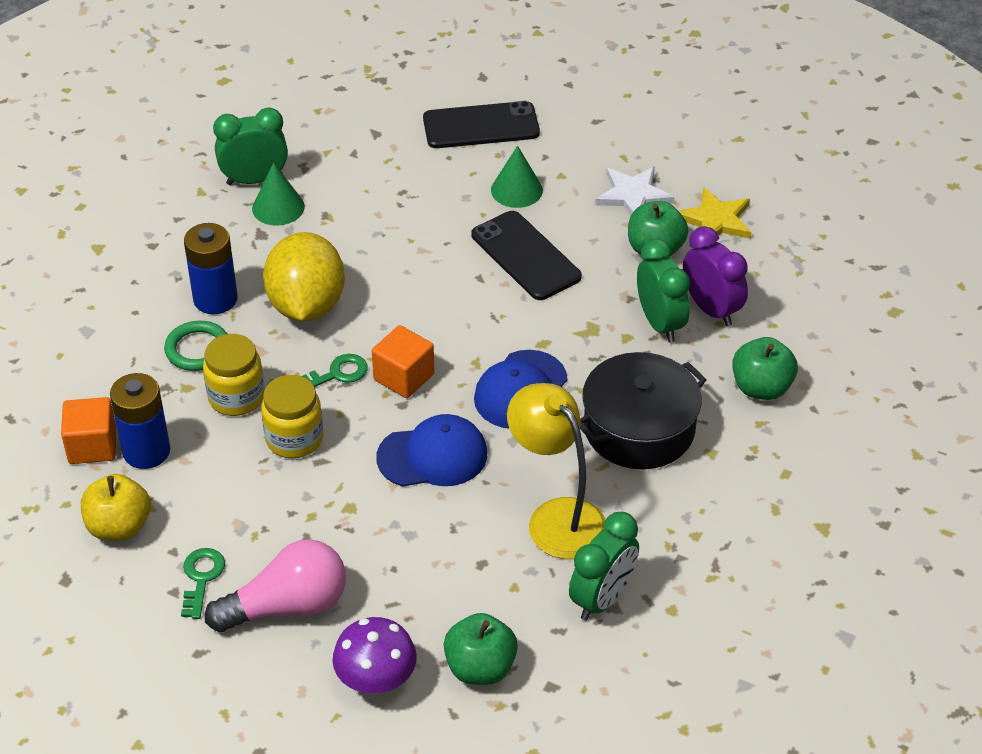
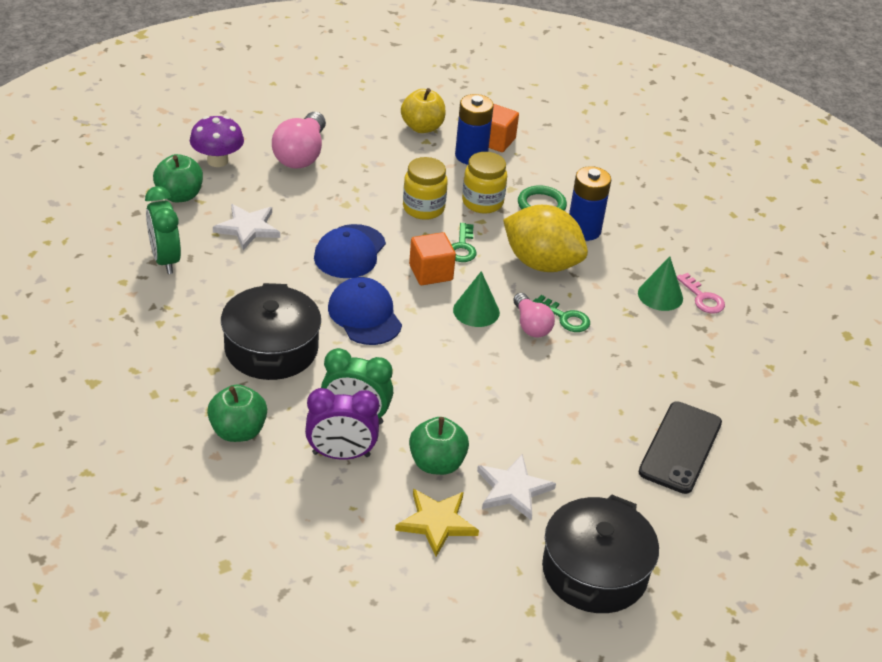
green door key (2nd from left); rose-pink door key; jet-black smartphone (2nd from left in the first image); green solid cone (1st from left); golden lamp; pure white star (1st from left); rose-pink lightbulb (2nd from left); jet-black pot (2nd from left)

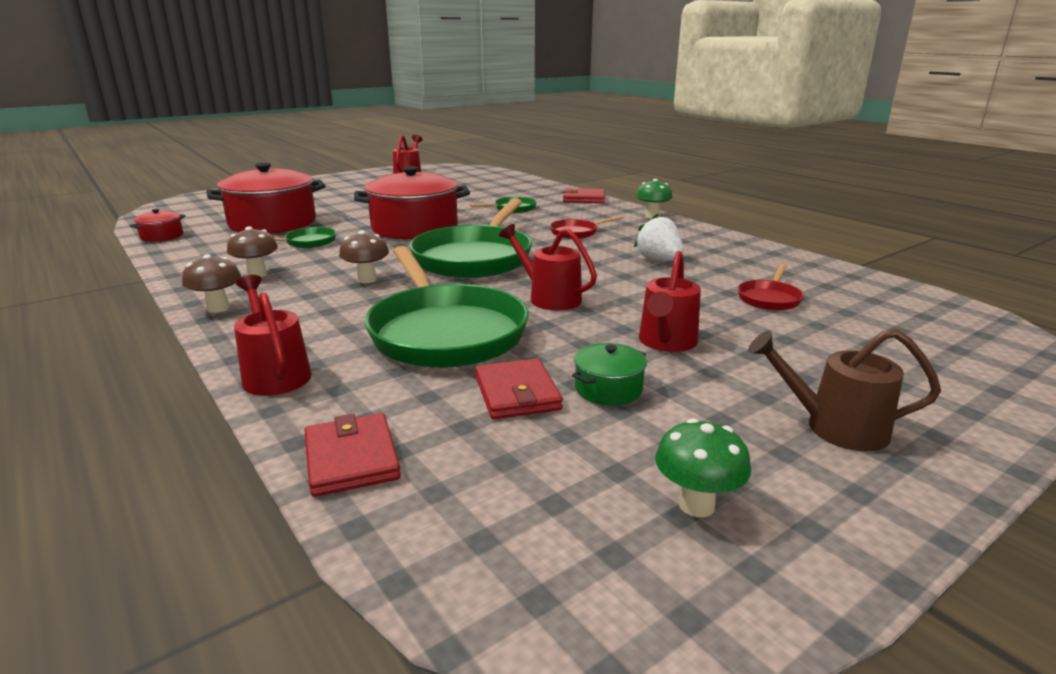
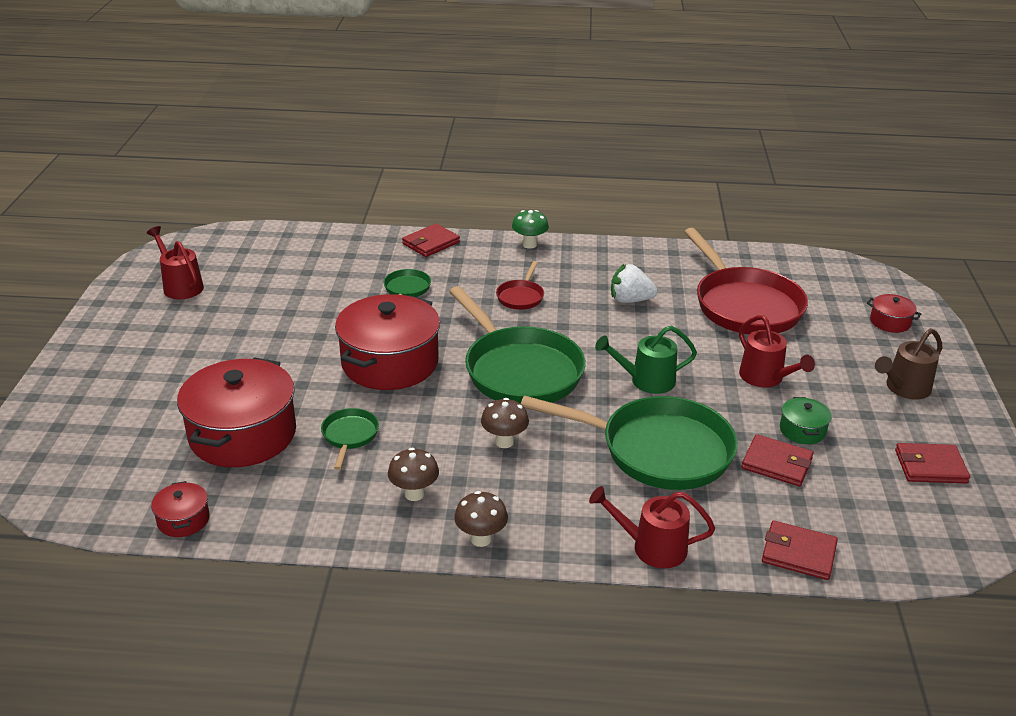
green watering can; scarlet billfold (4th from left); scarlet frying pan (2nd from left); scarlet pot (4th from left)

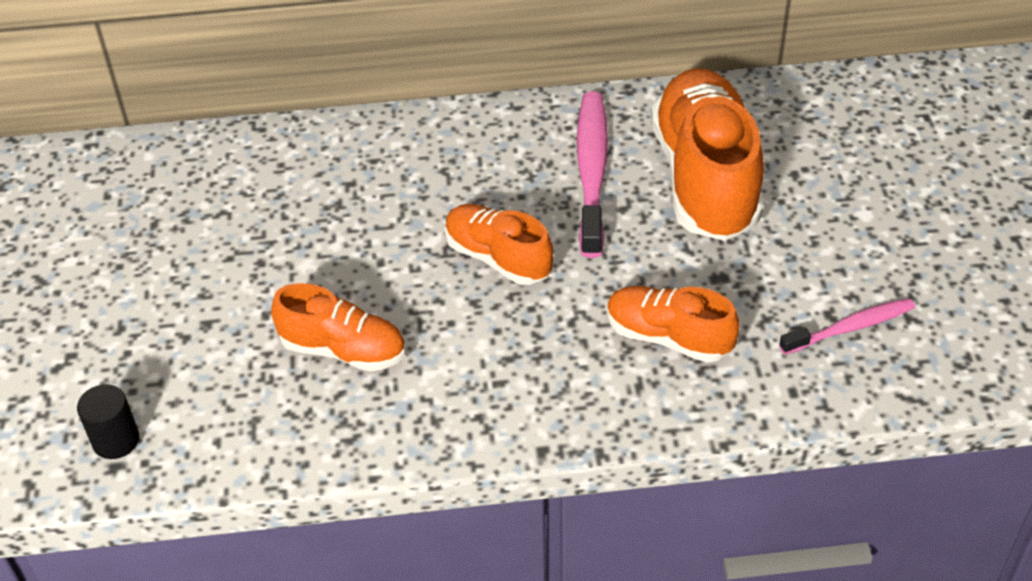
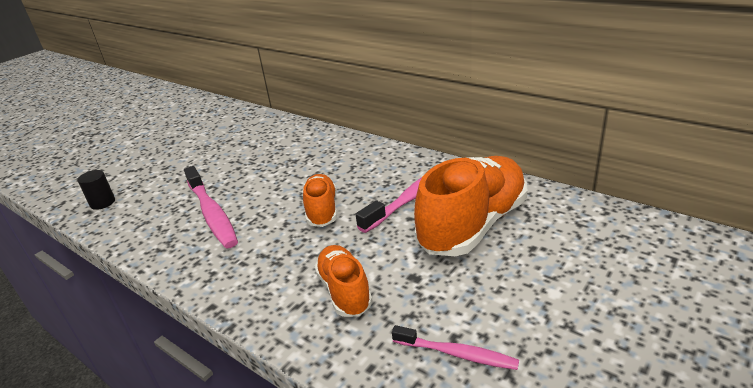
rose-pink tooth brush (1st from left)

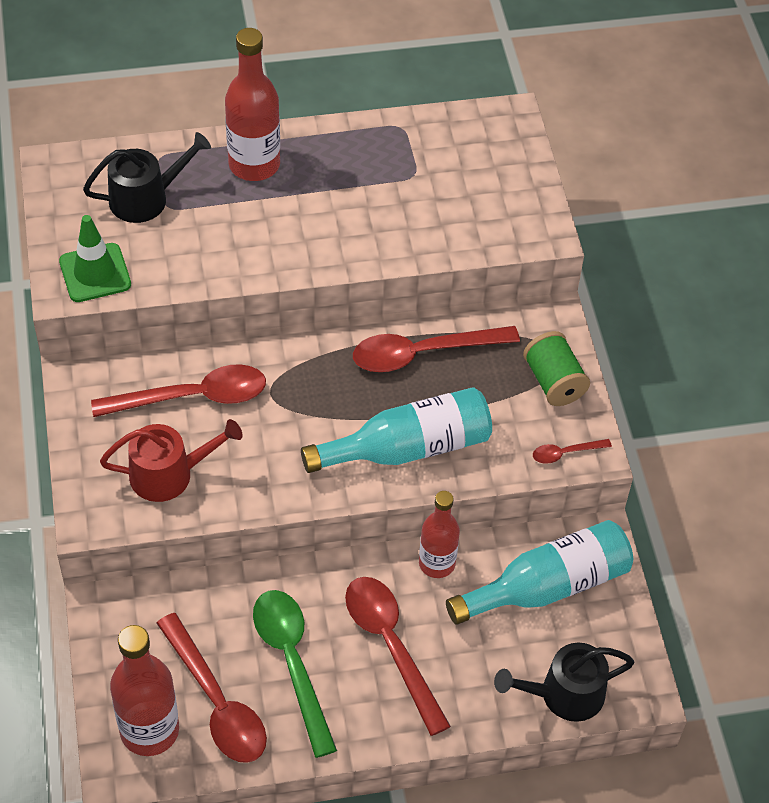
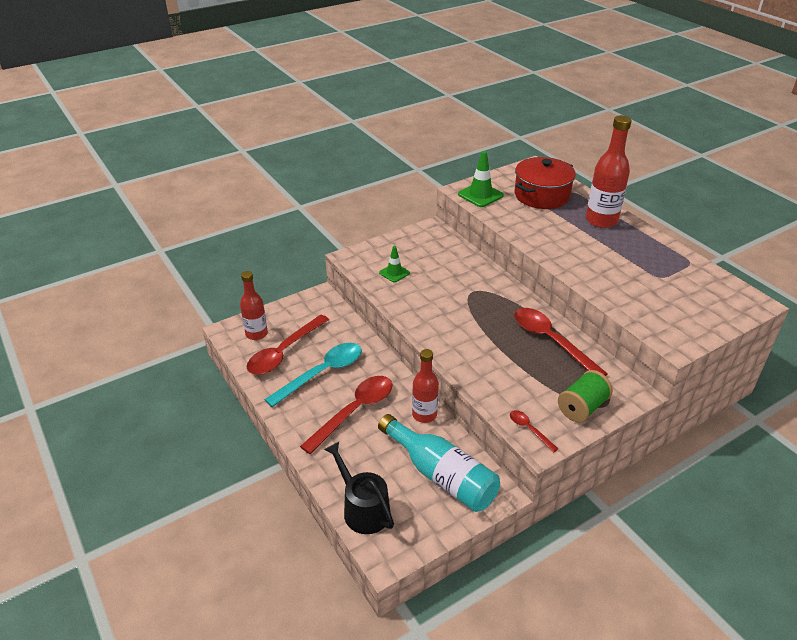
scarlet pot; scarlet teaspoon (1st from left in the first image); green road cone (1st from left); scarlet bottle (1st from left); teal teaspoon; teal bottle (1st from left in the first image)

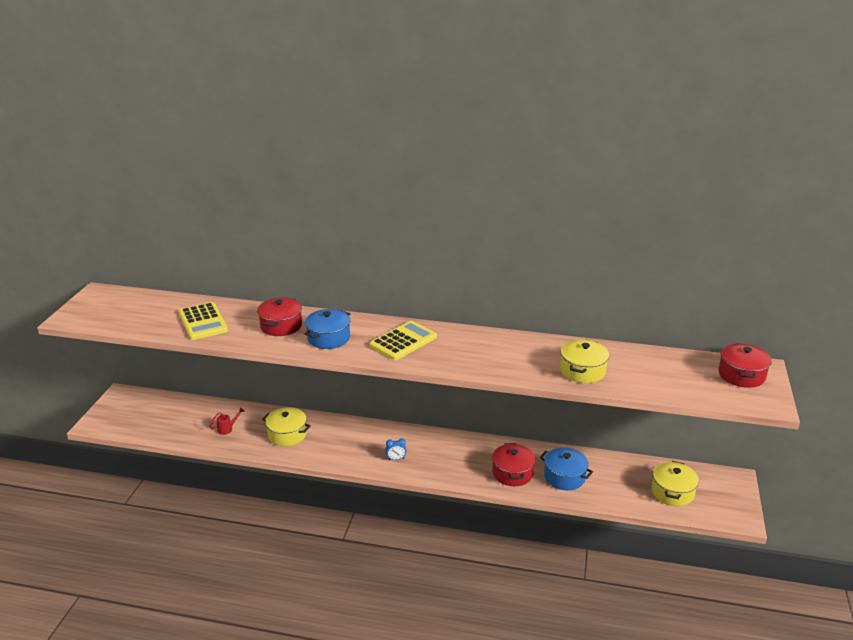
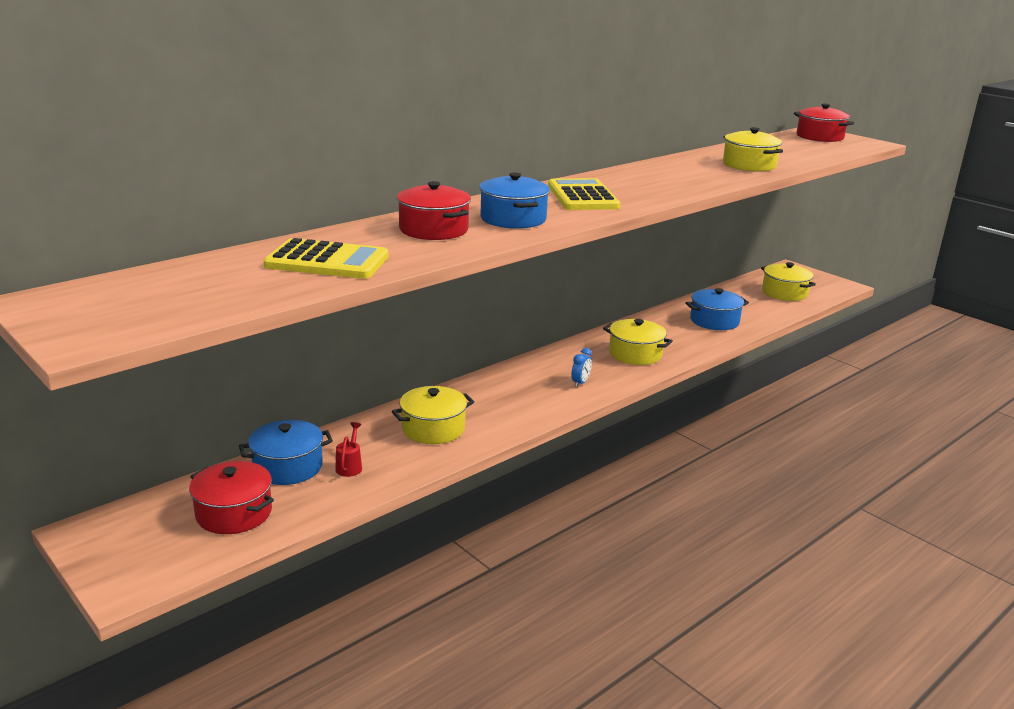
scarlet pot (1st from left); royal blue pot (1st from left); golden pot (2nd from left)

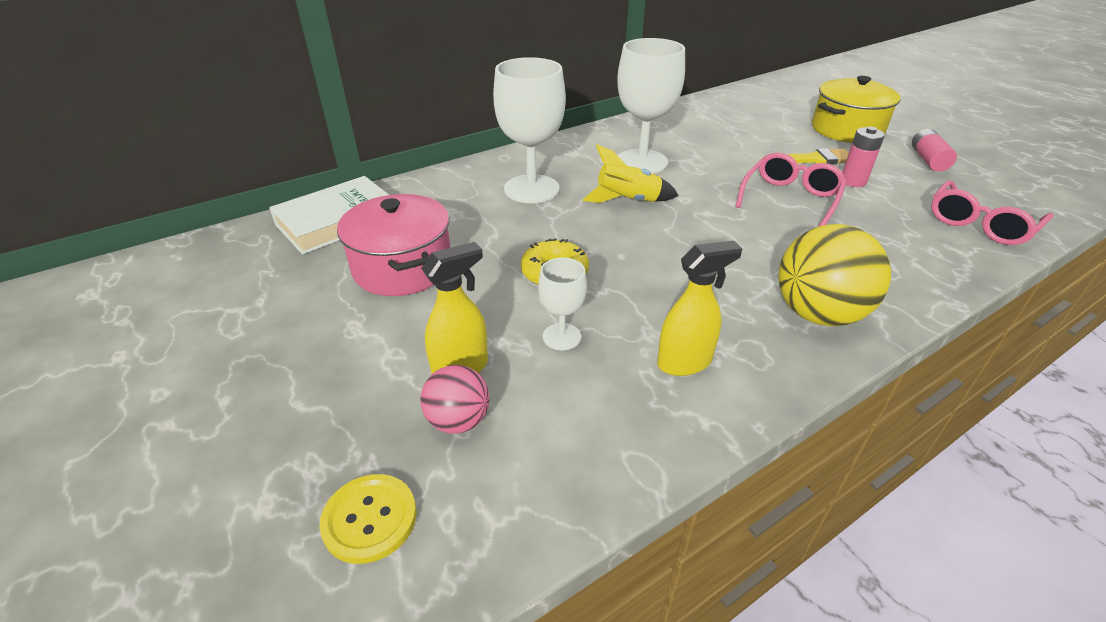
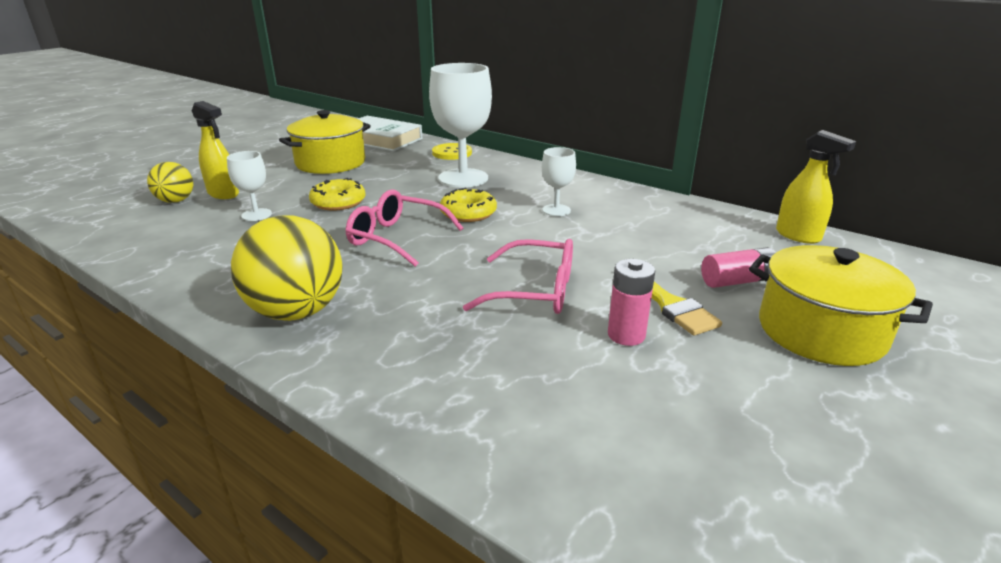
golden button; golden pot (1st from left); golden sphere (1st from left); golden glazed donut (2nd from left); pure white goblet (3rd from left); golden spray bottle (2nd from left); rose-pink power cell (2nd from left); rose-pink glasses (1st from left)

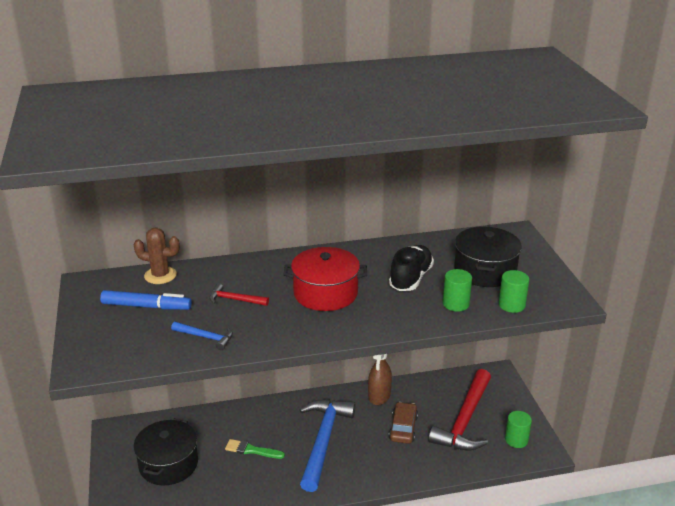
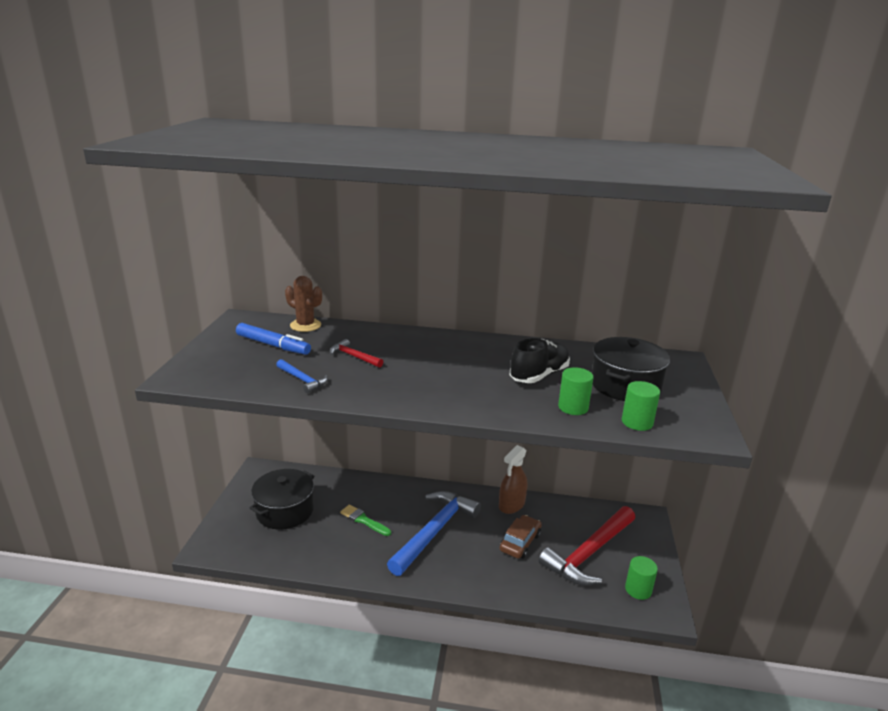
scarlet pot

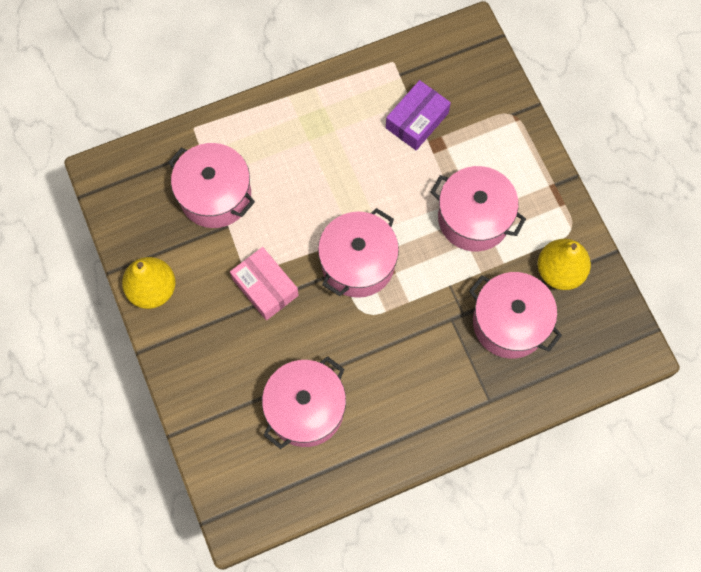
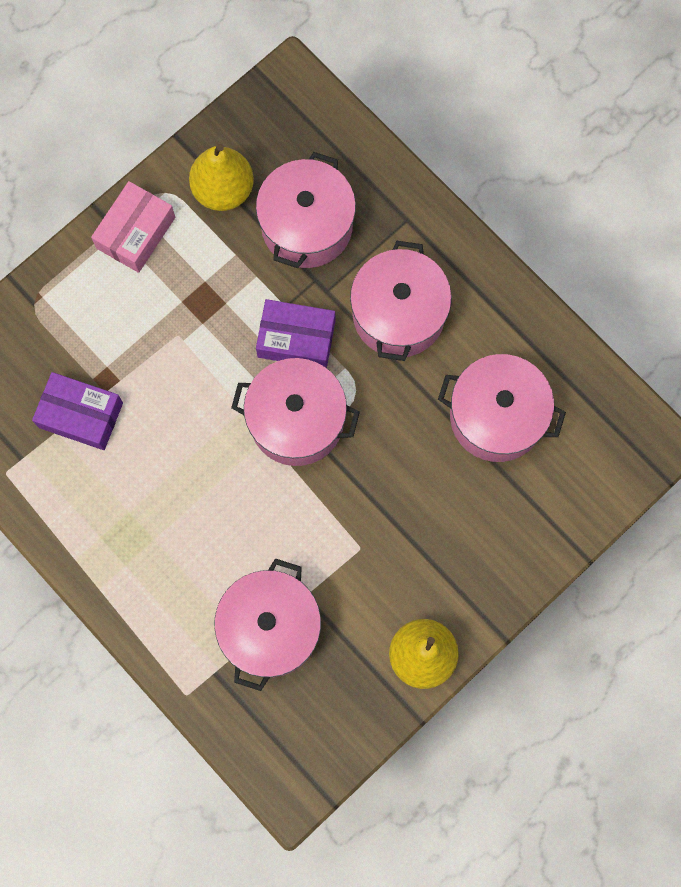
rose-pink box; rose-pink pot (4th from left); purple box (2nd from left)

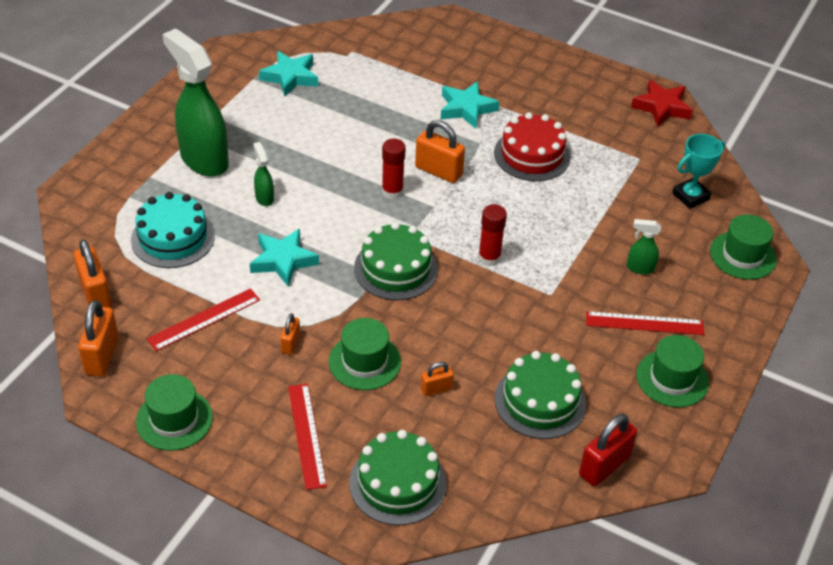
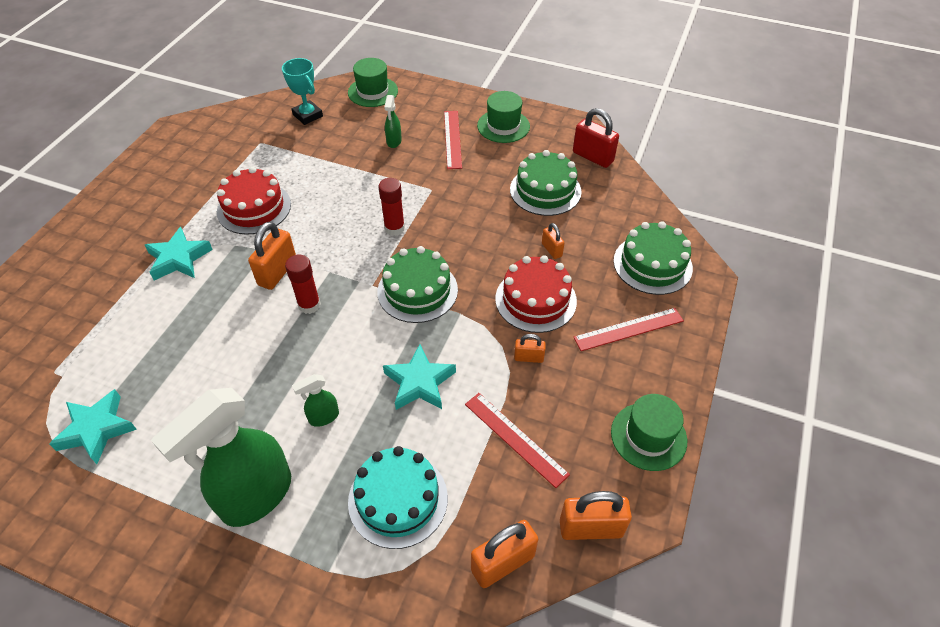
scarlet gateau (2nd from left); scarlet star

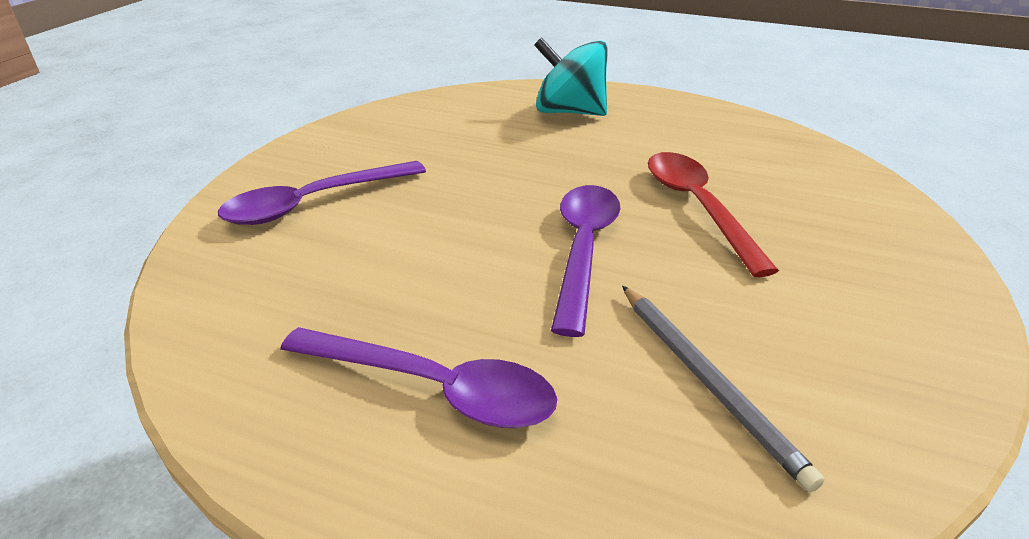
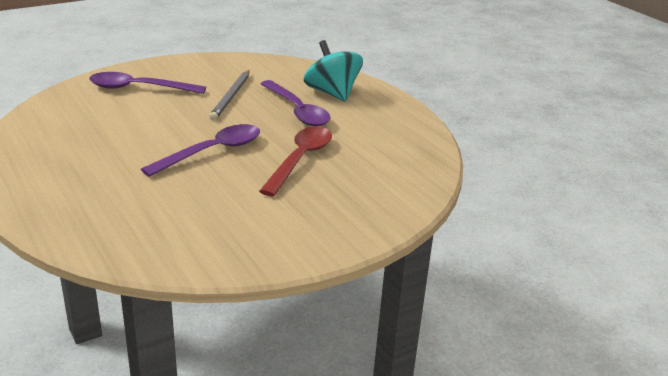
purple teaspoon (3rd from left); ash-grey lead pencil

